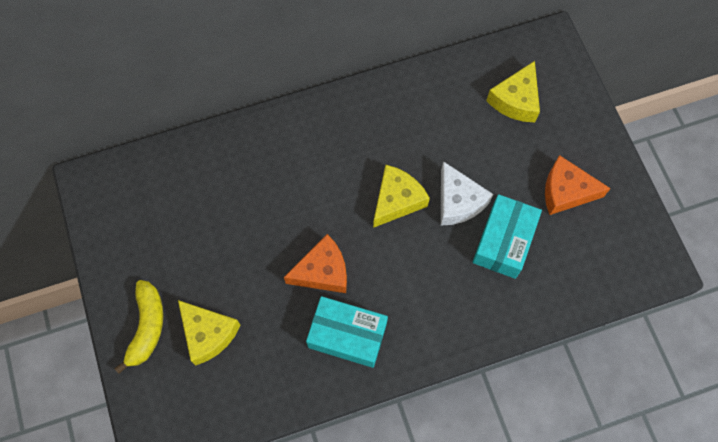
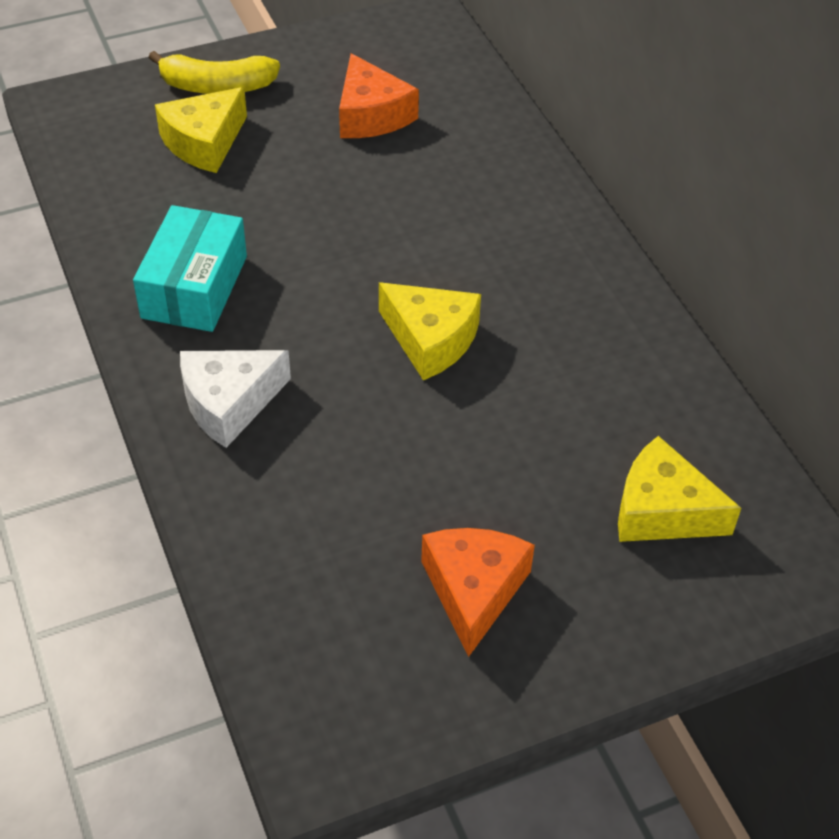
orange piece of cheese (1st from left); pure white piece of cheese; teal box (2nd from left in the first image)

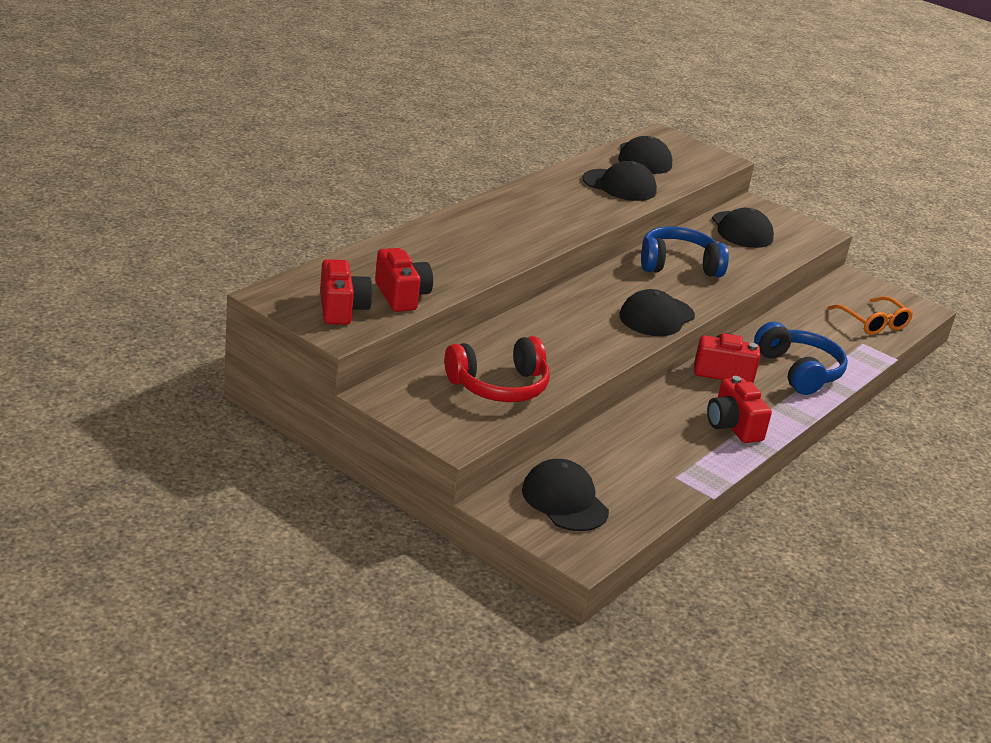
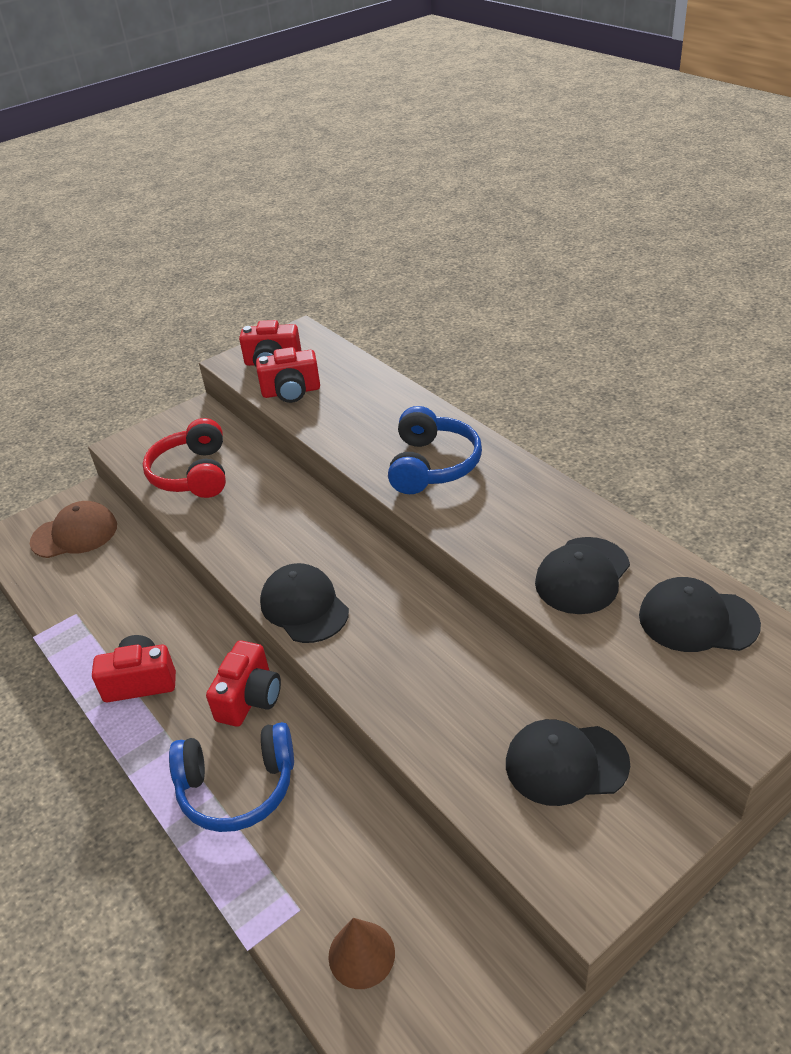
dark brown peaked cap; royal blue headset (2nd from left); dark brown solid cone

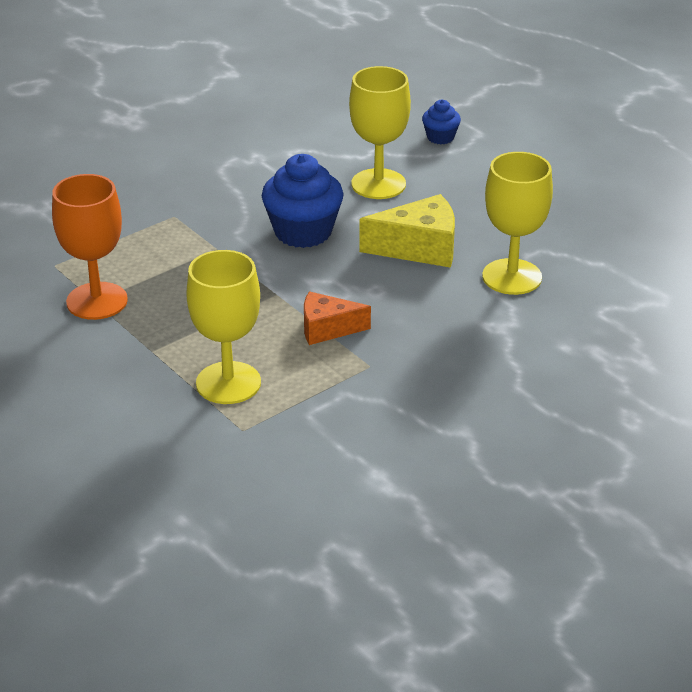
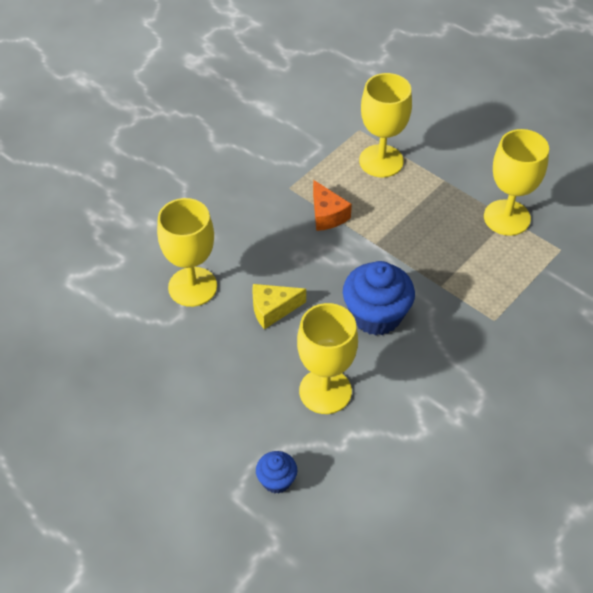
golden goblet (4th from left); orange piece of cheese; golden piece of cheese

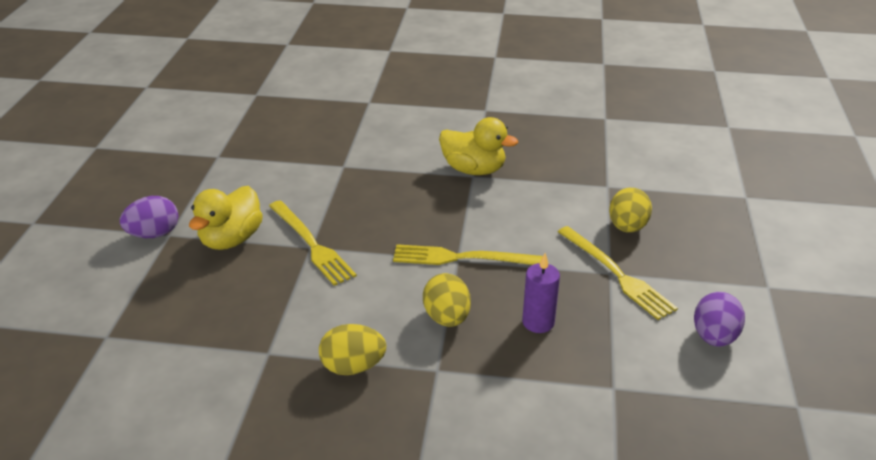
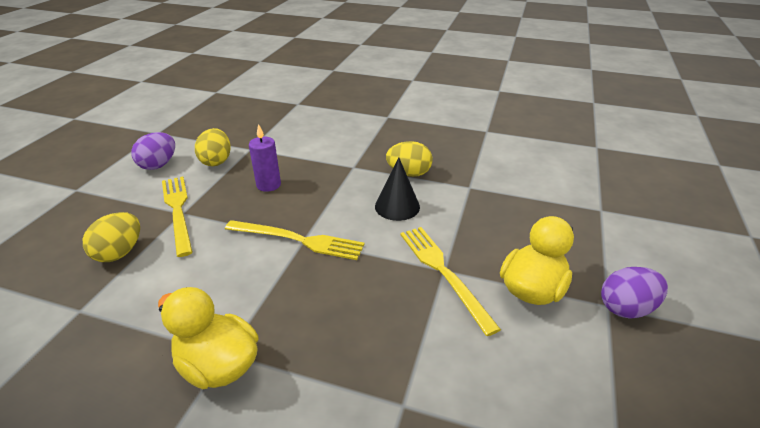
golden egg (2nd from left); jet-black solid cone

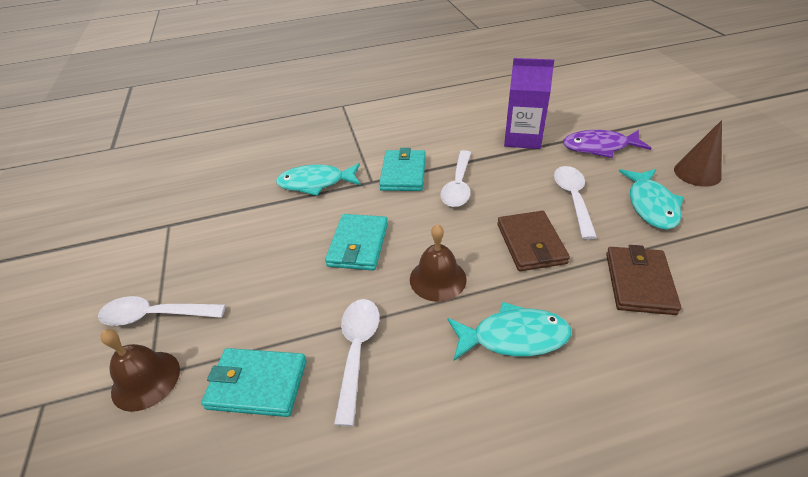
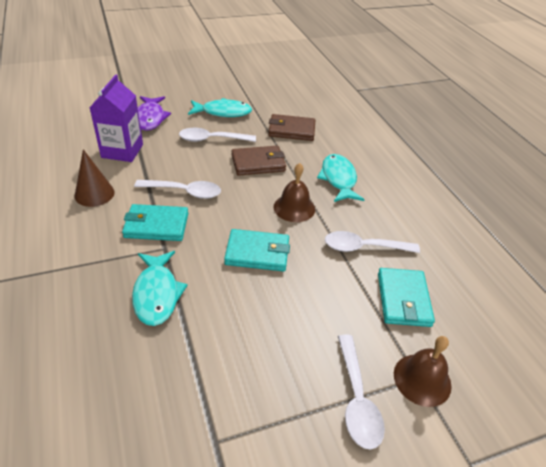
dark brown solid cone

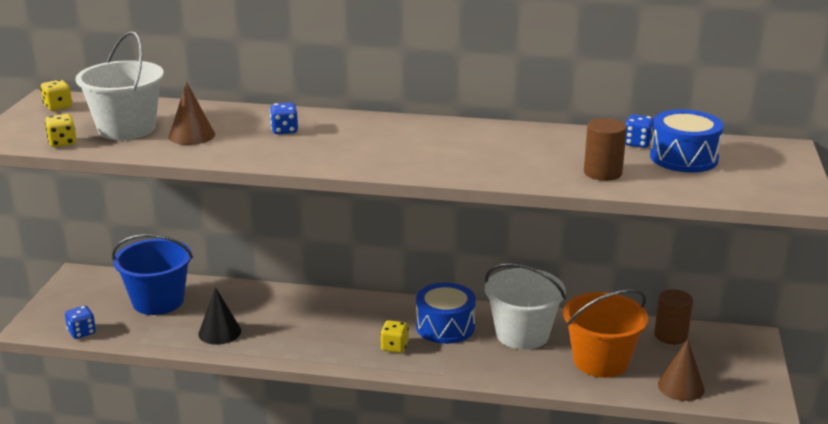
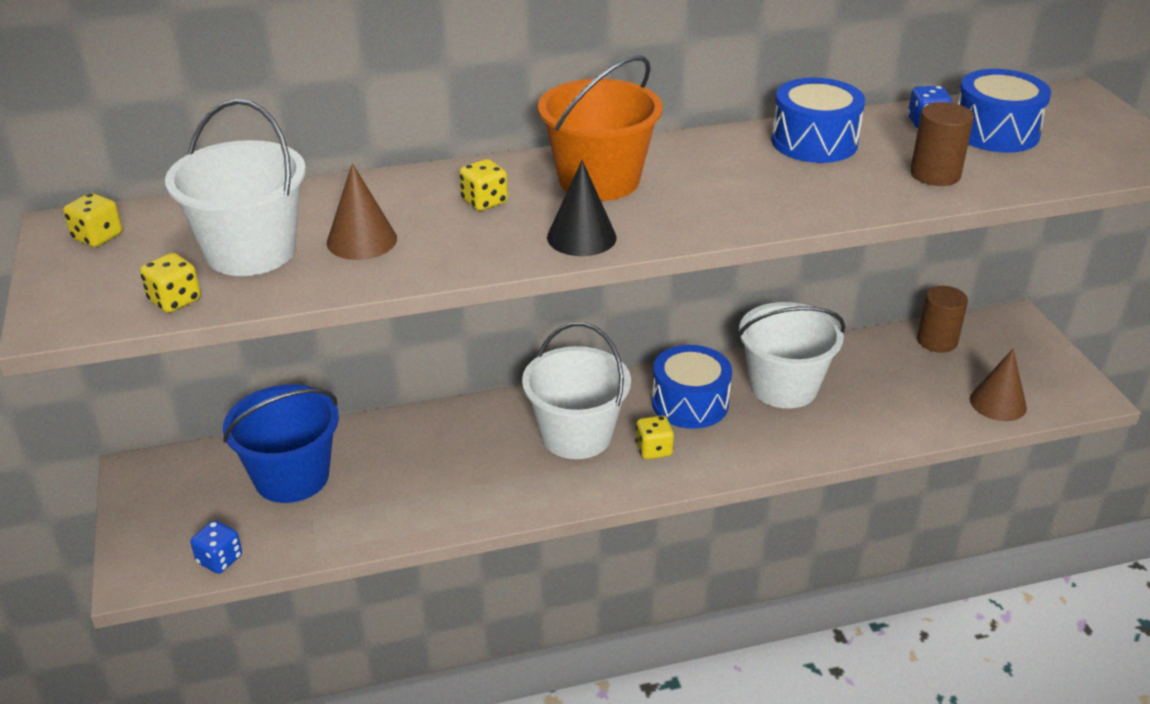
jet-black solid cone; golden game die (3rd from left); orange bucket; pure white bucket (2nd from left); royal blue drum (2nd from left)

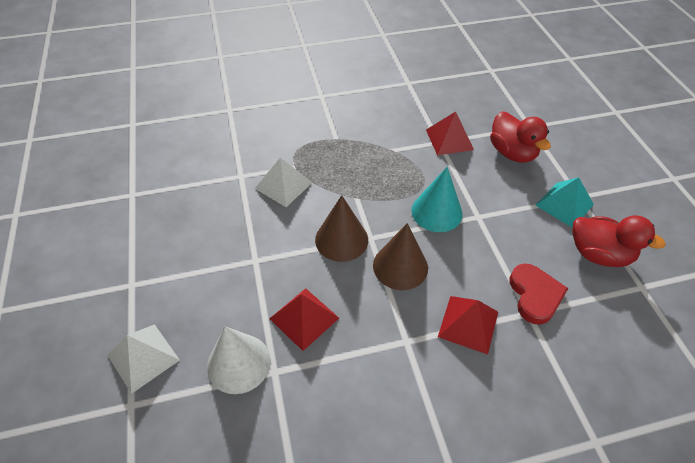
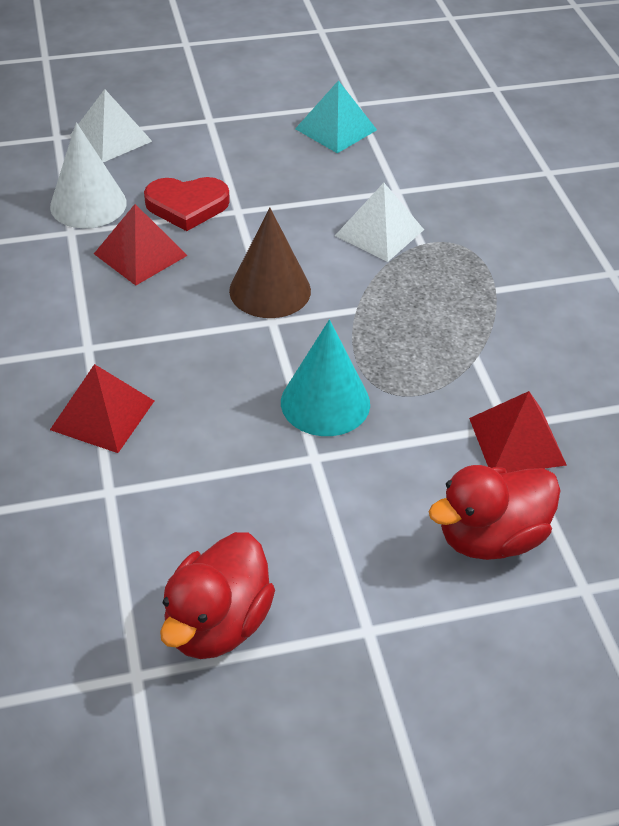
dark brown solid cone (2nd from left in the first image); scarlet heart shape; teal pyramid shape

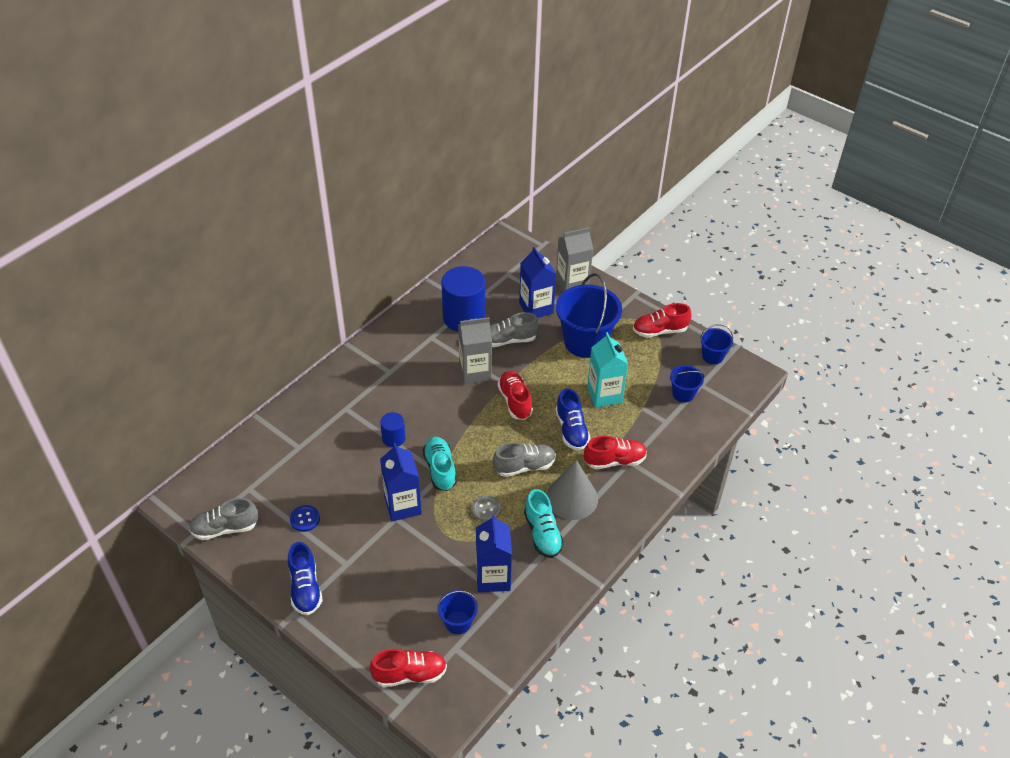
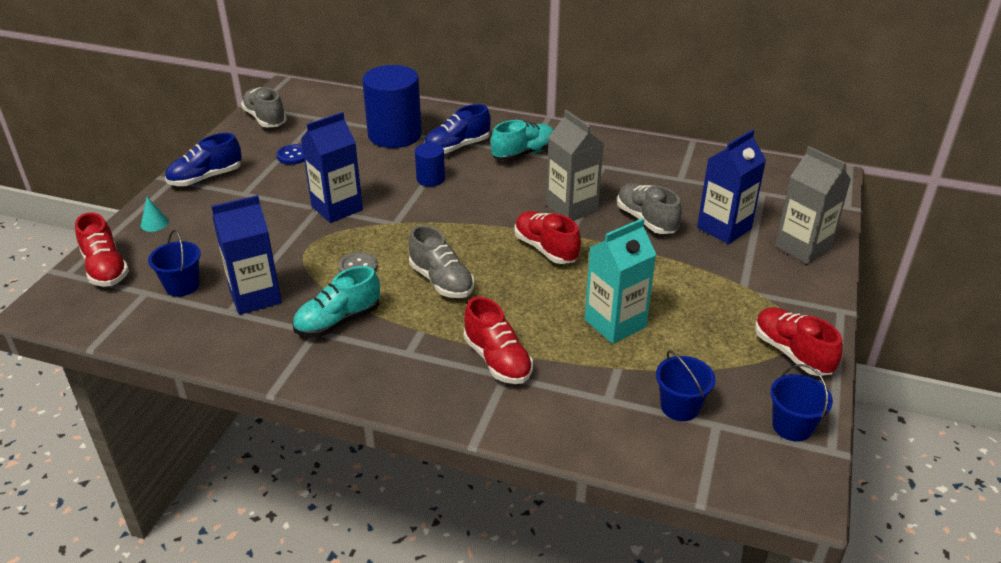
teal shoe (2nd from left); royal blue cylinder (1st from left); scarlet shoe (3rd from left); ash-grey solid cone; royal blue shoe (2nd from left); royal blue bucket (2nd from left in the first image); teal solid cone

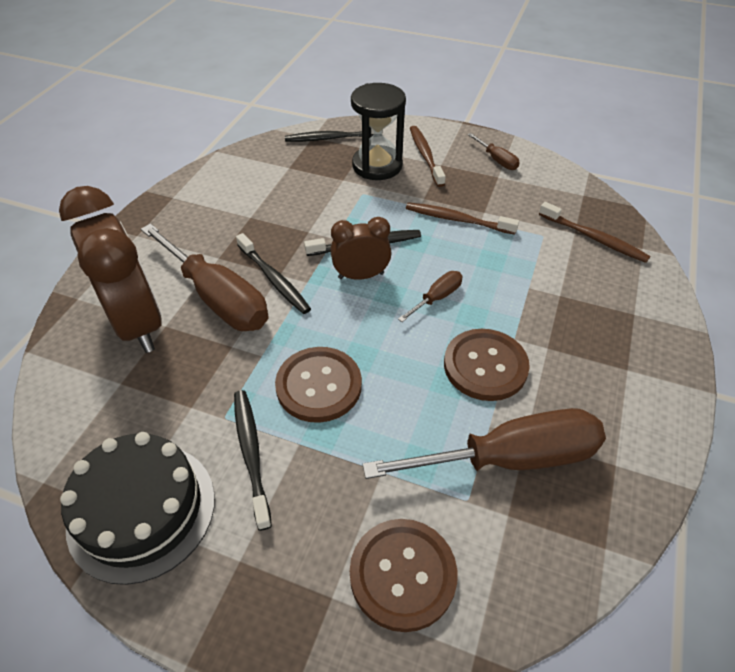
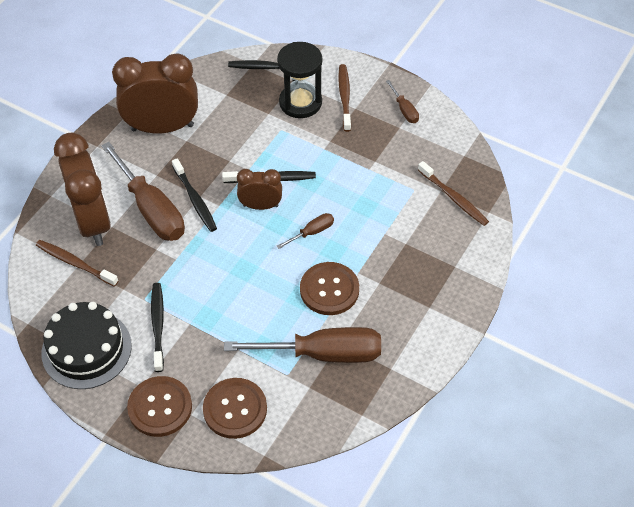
dark brown button (1st from left); dark brown tooth brush (1st from left); dark brown bedside clock (2nd from left)

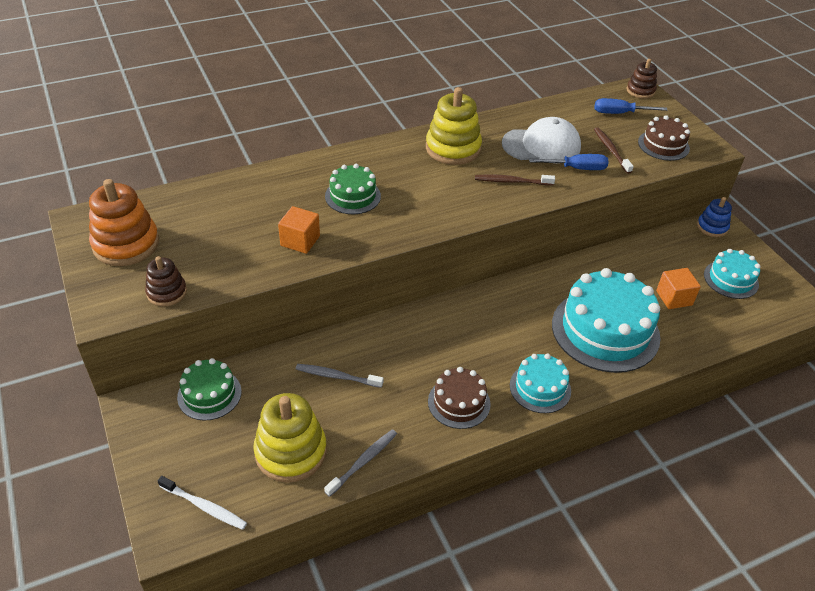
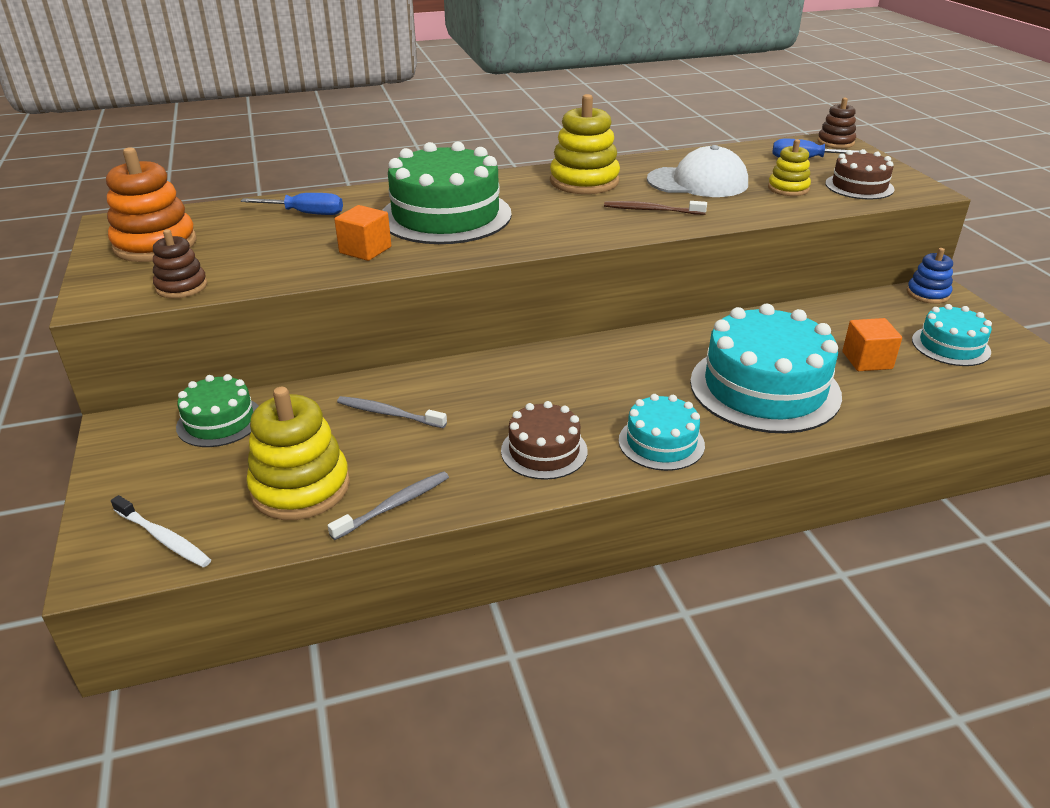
green gateau (2nd from left); royal blue hand screwdriver (1st from left); golden stacking rings (3rd from left)

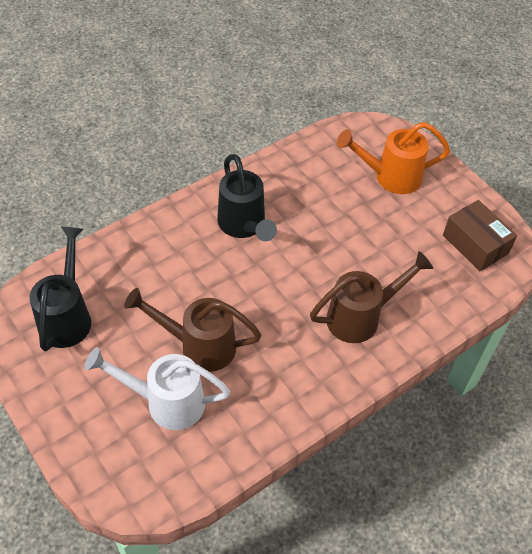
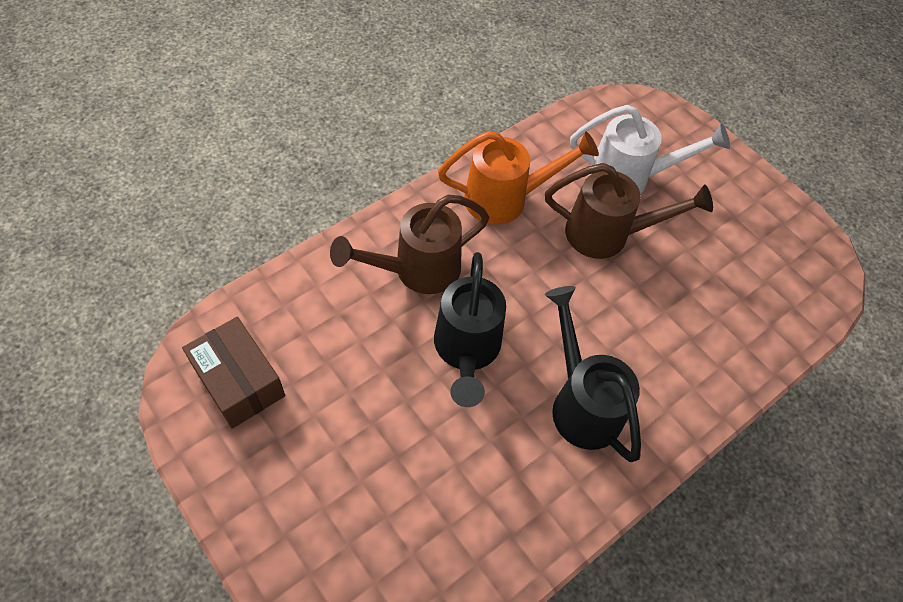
jet-black watering can (1st from left); orange watering can

